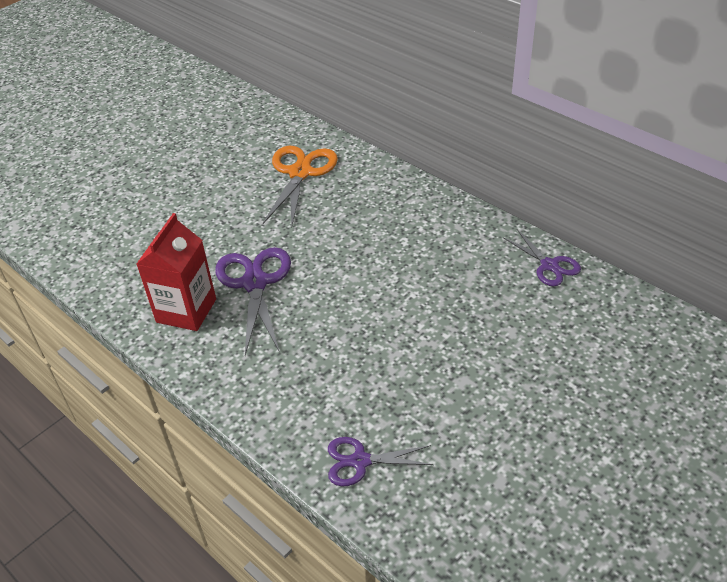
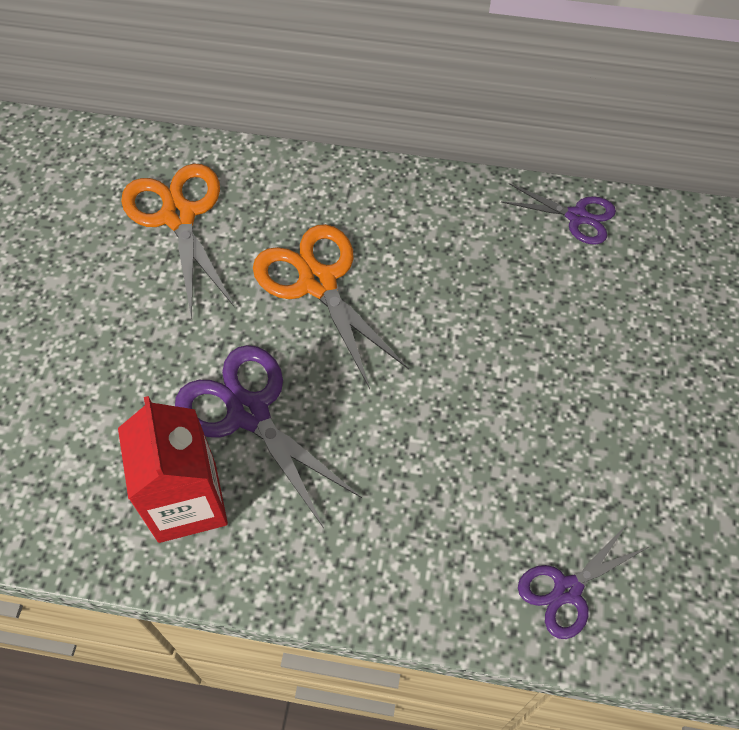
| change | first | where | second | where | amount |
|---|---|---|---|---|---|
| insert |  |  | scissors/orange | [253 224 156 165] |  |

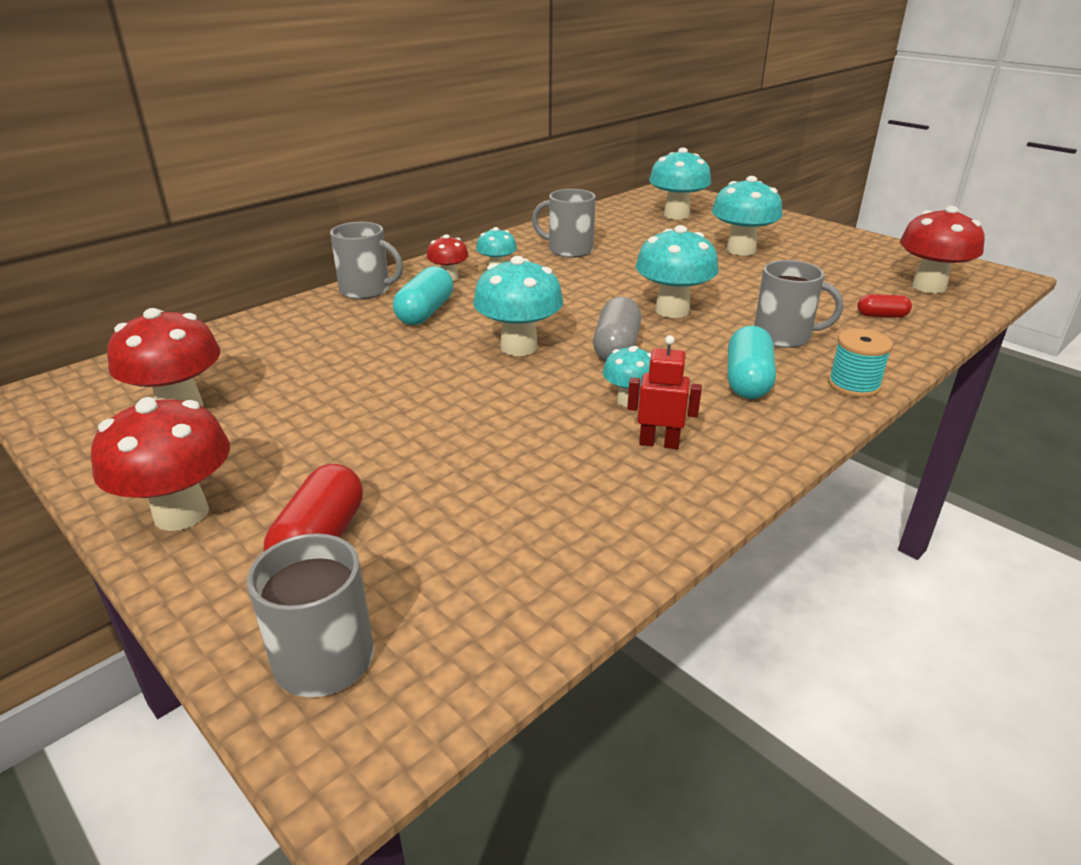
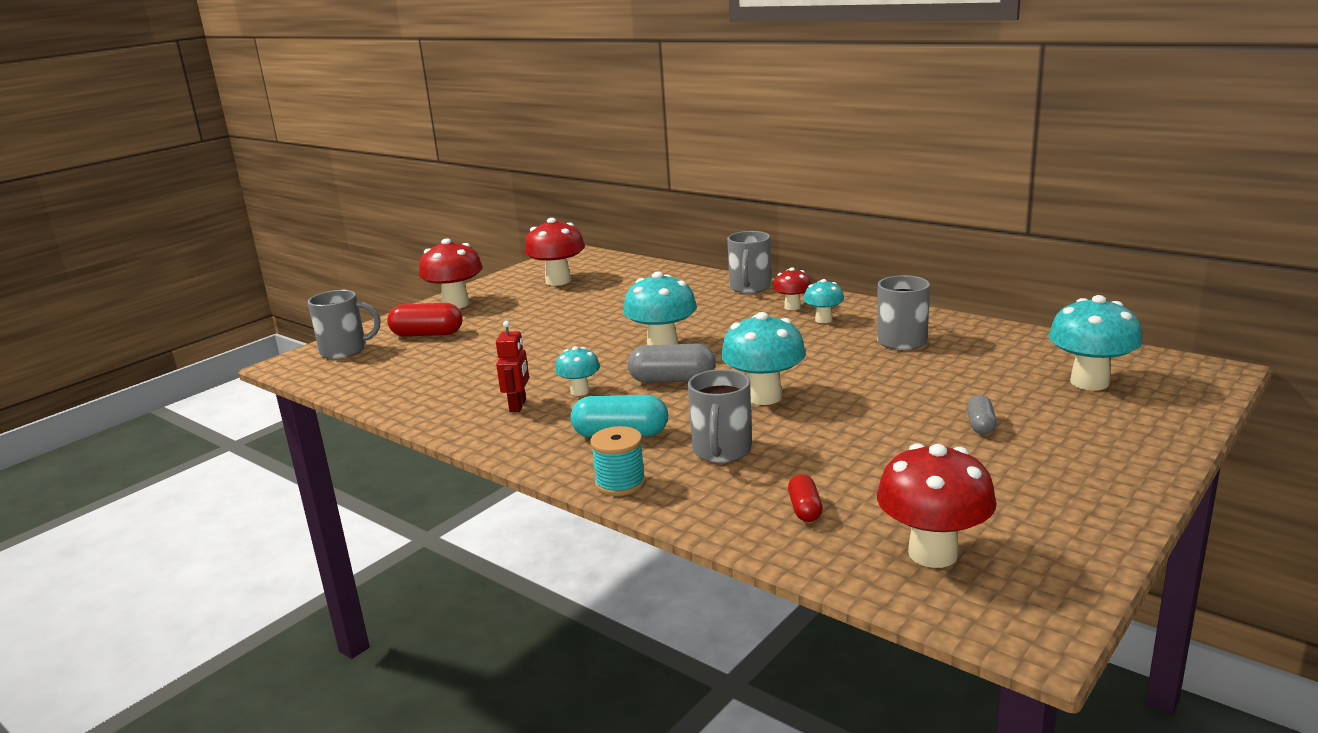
| change | first | where | second | where | amount |
|---|---|---|---|---|---|
| delete | capsule/turquoise | [393 266 60 59] |  |  |  |
| replace | mushroom/turquoise | [712 176 70 80] | capsule/grey | [967 395 30 40] |  |

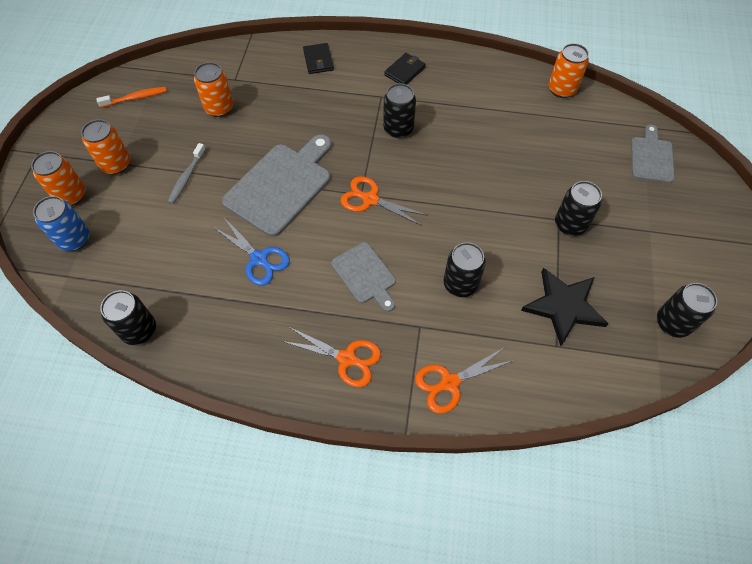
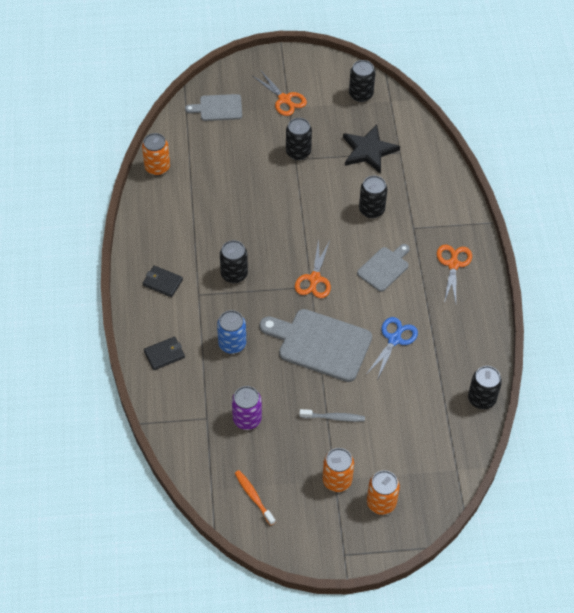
| change | first | where | second | where | amount |
|---|---|---|---|---|---|
| move | can/blue | [33 196 56 55] |  | [217 310 29 44] |  |
| move | scissors/orange | [415 347 100 67] |  | [253 70 54 46] |  |
| recolor | can/orange | [194 62 39 55] | can/purple | [232 386 30 44] |  |

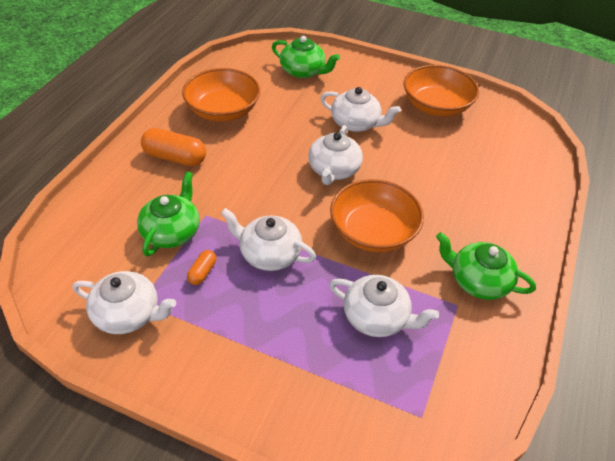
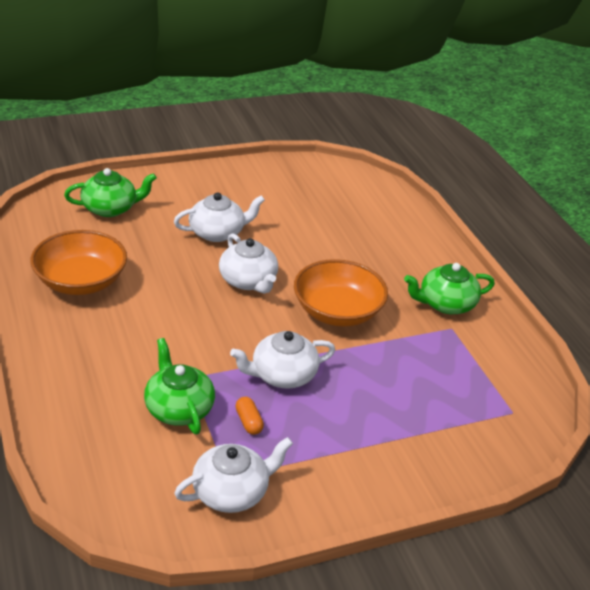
| change | first | where | second | where | amount |
|---|---|---|---|---|---|
| delete | capsule/orange | [141 128 65 38] |  |  |  |
| delete | teapot/white | [329 275 110 62] |  |  |  |
| delete | bowl/orange | [404 65 75 52] |  |  |  |

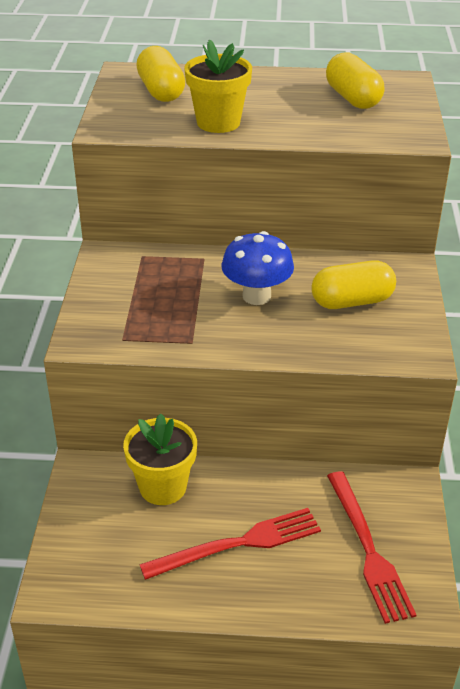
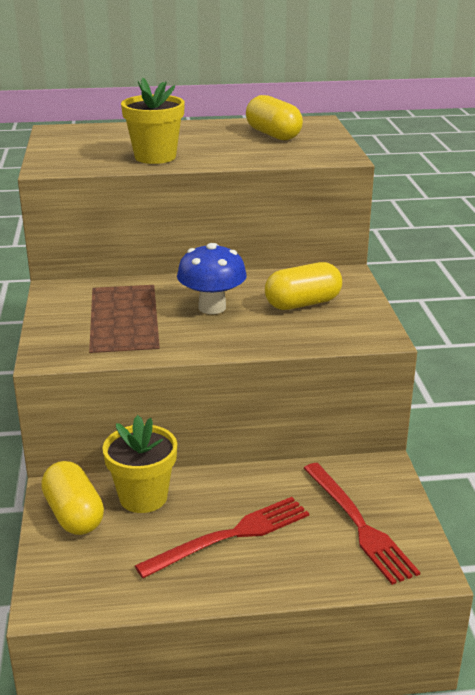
| change | first | where | second | where | amount |
|---|---|---|---|---|---|
| move | capsule/yellow | [136 46 49 56] |  | [41 461 63 74] |  |

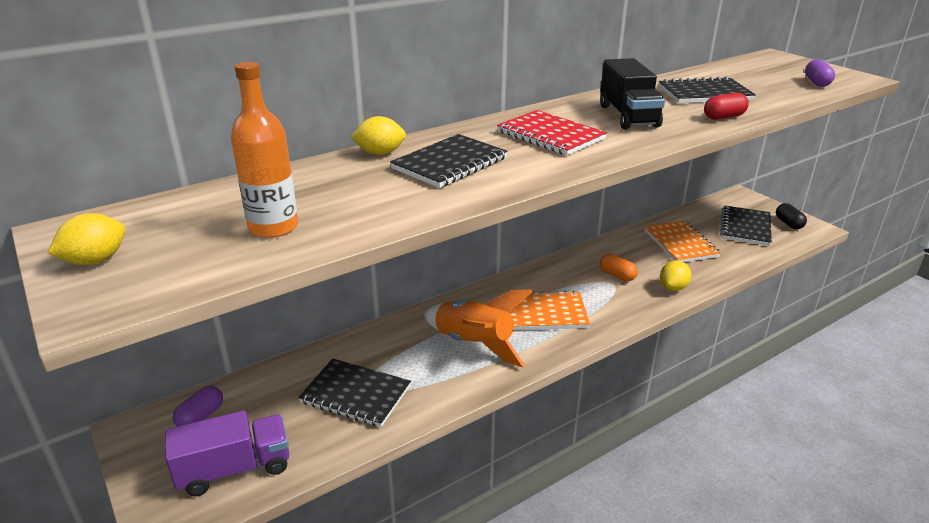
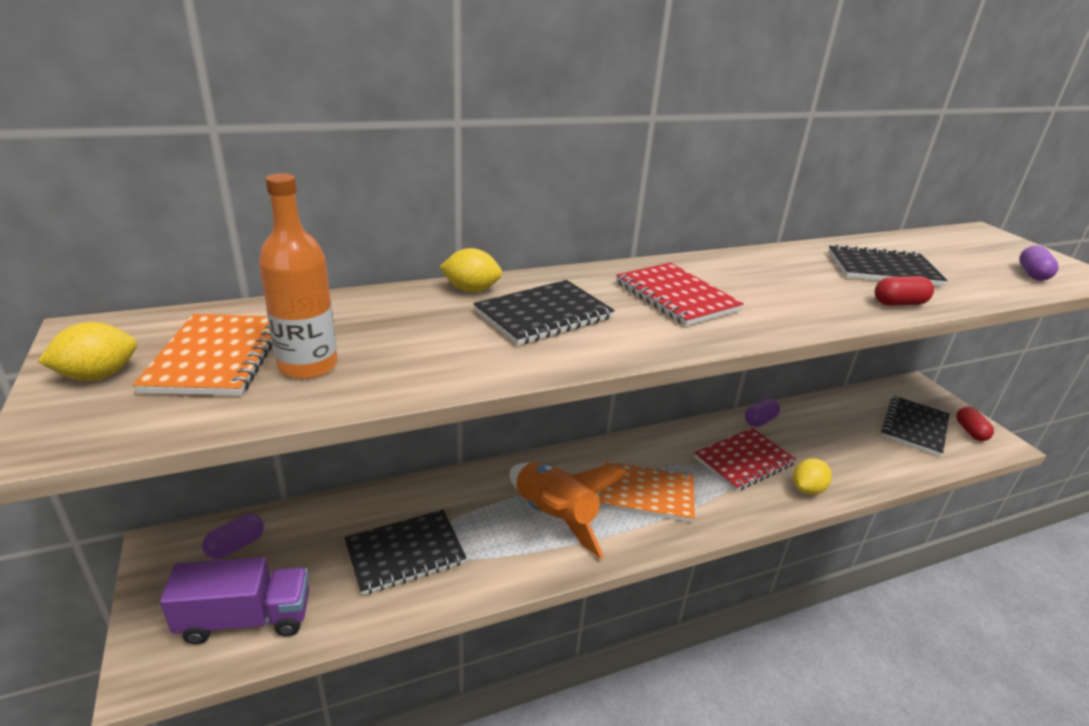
| change | first | where | second | where | amount |
|---|---|---|---|---|---|
| delete | truck/black | [600 58 65 71] |  |  |  |
| insert |  |  | capsule/purple | [745 398 35 29] |  |
| move | notebook/orange | [644 221 77 41] |  | [133 314 139 82] |  |
| replace | capsule/orange | [600 254 38 27] | notebook/red | [694 428 102 63] |  |
| recolor | capsule/black | [776 203 31 26] | capsule/red | [956 407 38 34] |  |
| rotate | notebook/black | [298 359 113 68] |  | [345 510 122 85] | 60 degrees counterclockwise |

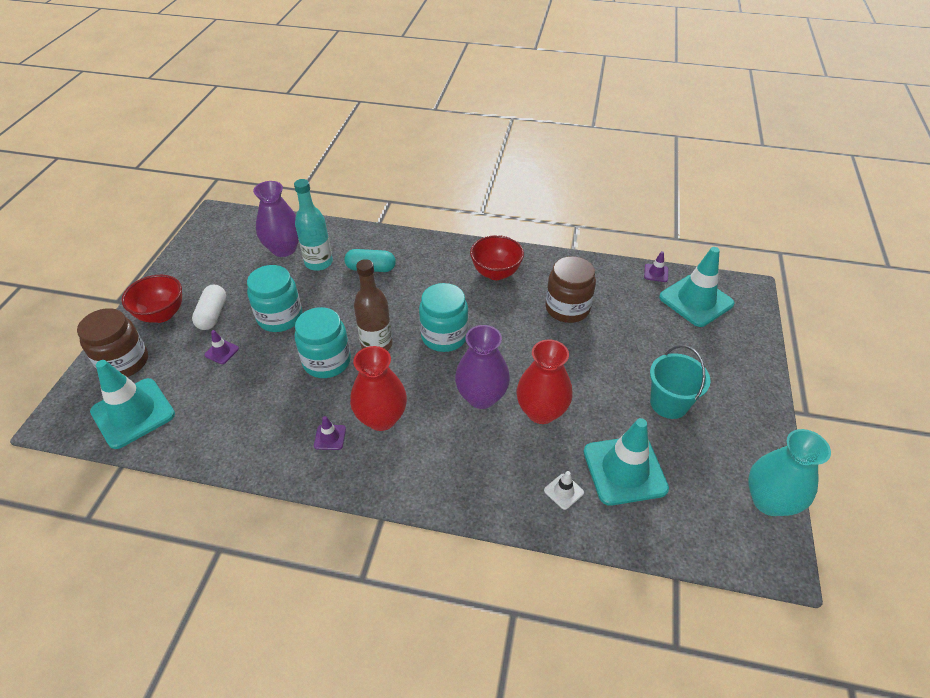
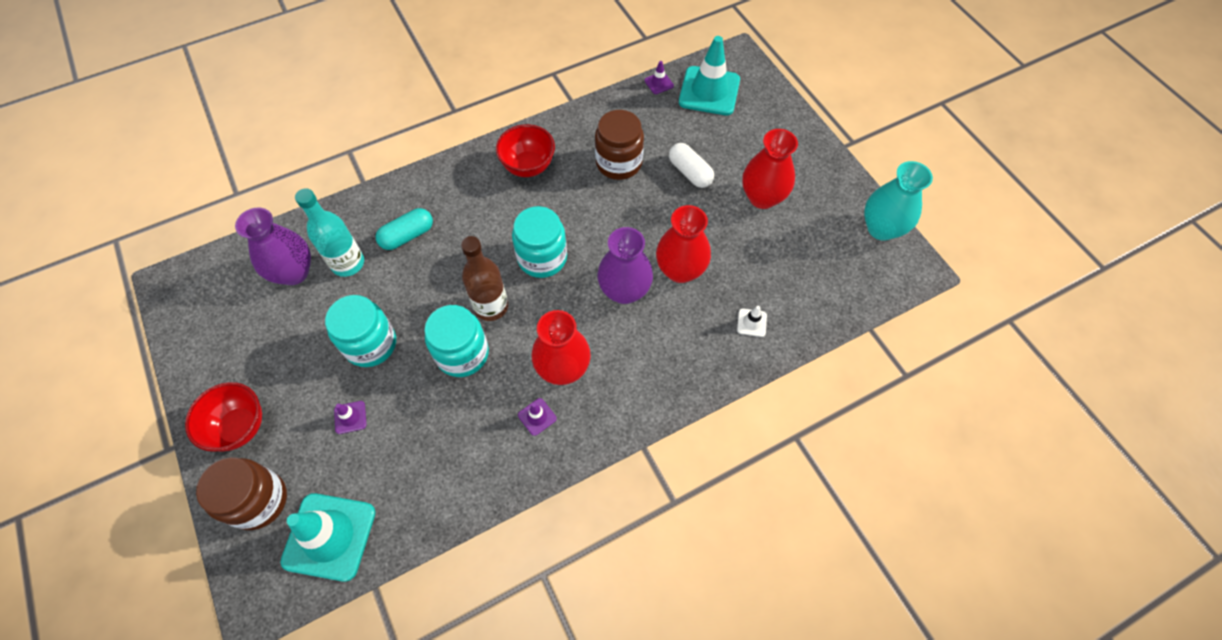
| change | first | where | second | where | amount |
|---|---|---|---|---|---|
| delete | traffic cone/turquoise | [584 418 85 88] |  |  |  |
| move | capsule/white | [192 285 34 45] |  | [669 143 45 45] |  |
| replace | bucket/turquoise | [650 345 61 74] | vase/red | [742 129 56 80] |  |

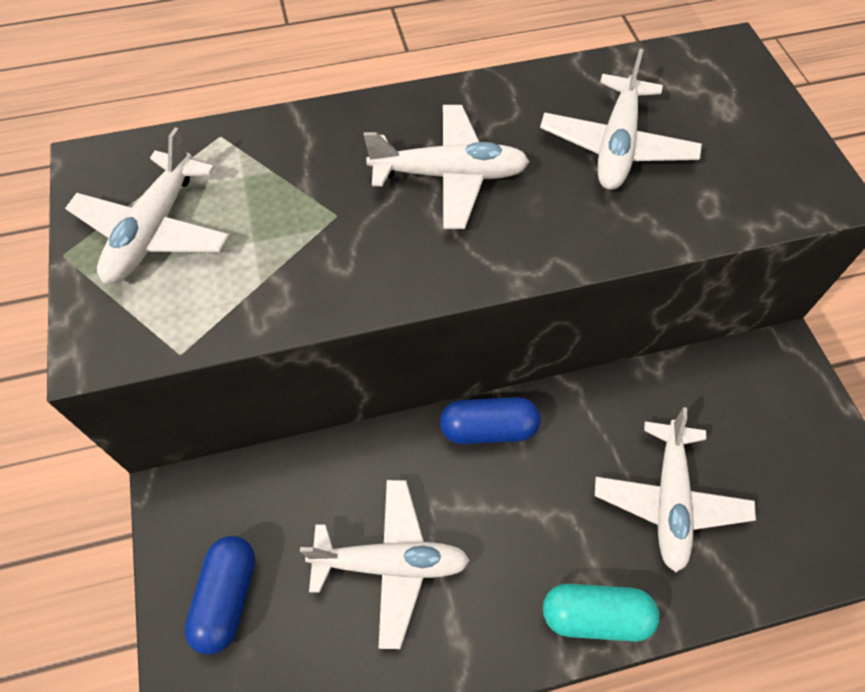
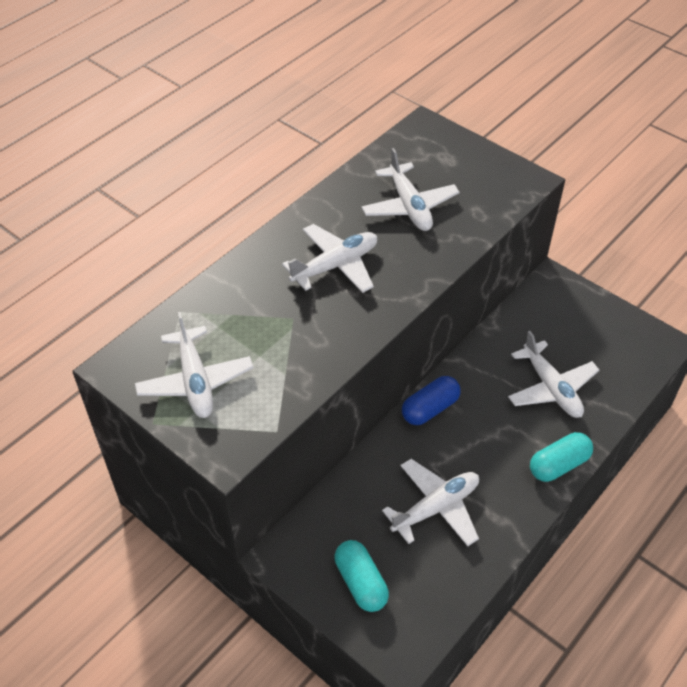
| change | first | where | second | where | amount |
|---|---|---|---|---|---|
| recolor | capsule/blue | [184 536 71 119] | capsule/turquoise | [335 540 54 72] |  |

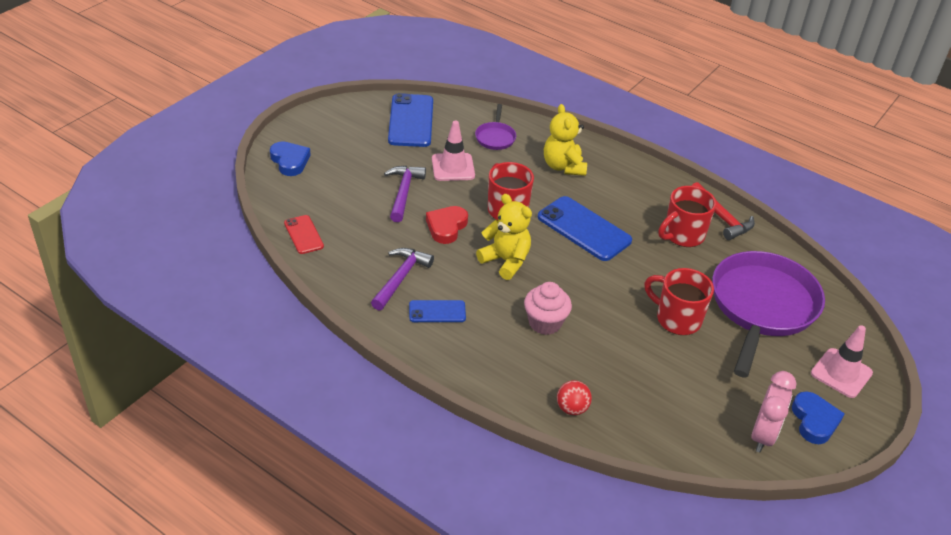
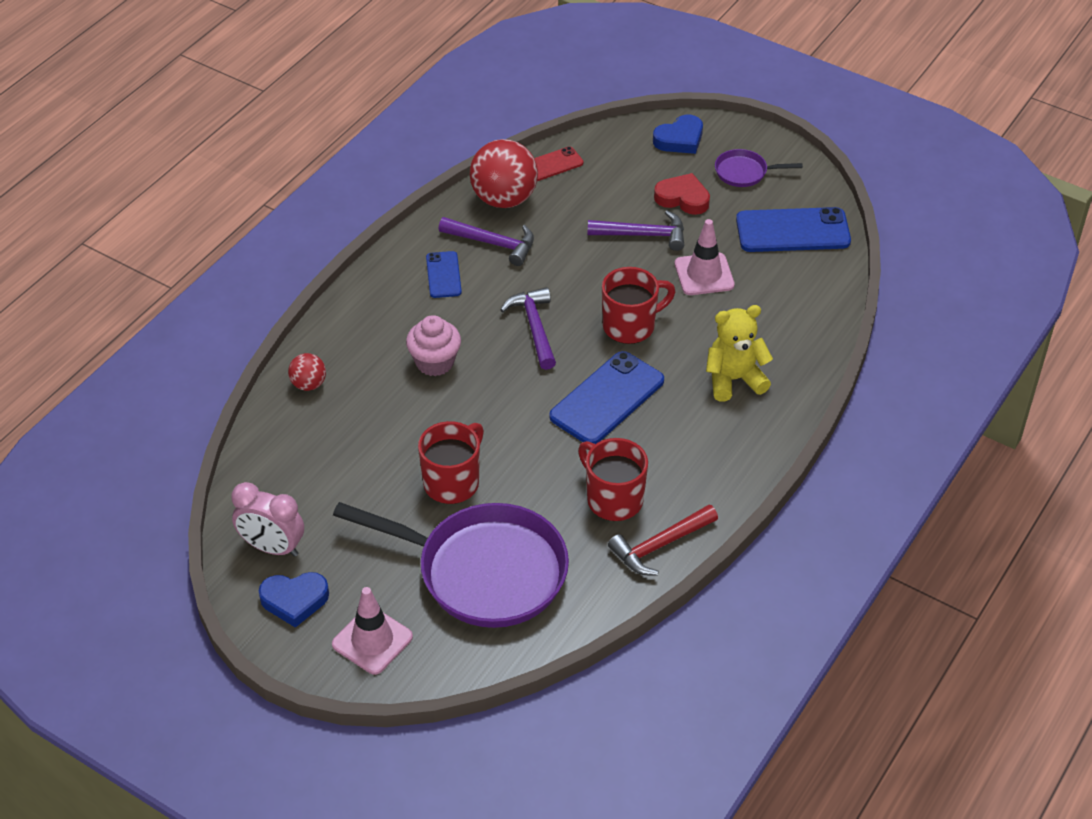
| change | first | where | second | where | amount |
|---|---|---|---|---|---|
| insert |  |  | ball/red | [470 139 68 69] |  |
| move | heart/red | [426 206 42 38] |  | [654 173 56 42] |  |
| move | pan/purple | [475 104 41 46] |  | [715 149 88 38] |  |
| replace | teddy bear/yellow | [476 194 56 86] | hammer/purple | [500 287 56 83] |  |

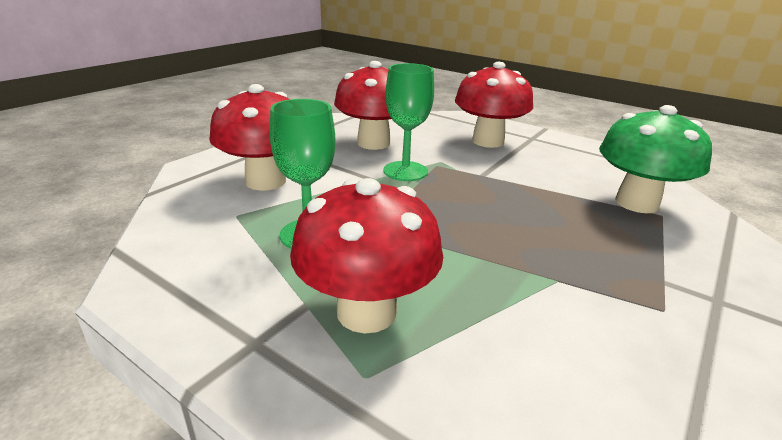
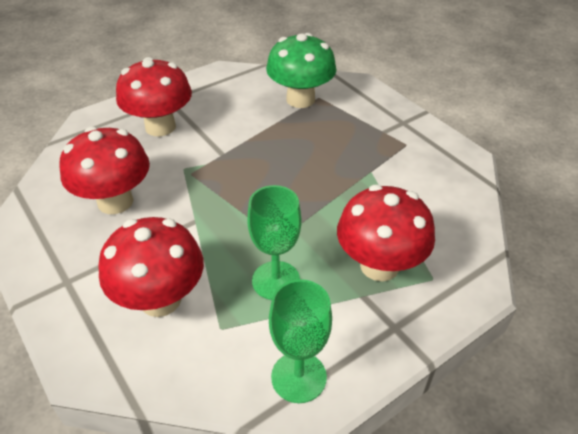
| change | first | where | second | where | amount |
|---|---|---|---|---|---|
| move | goblet/green | [383 63 51 118] |  | [269 279 63 124] |  |

